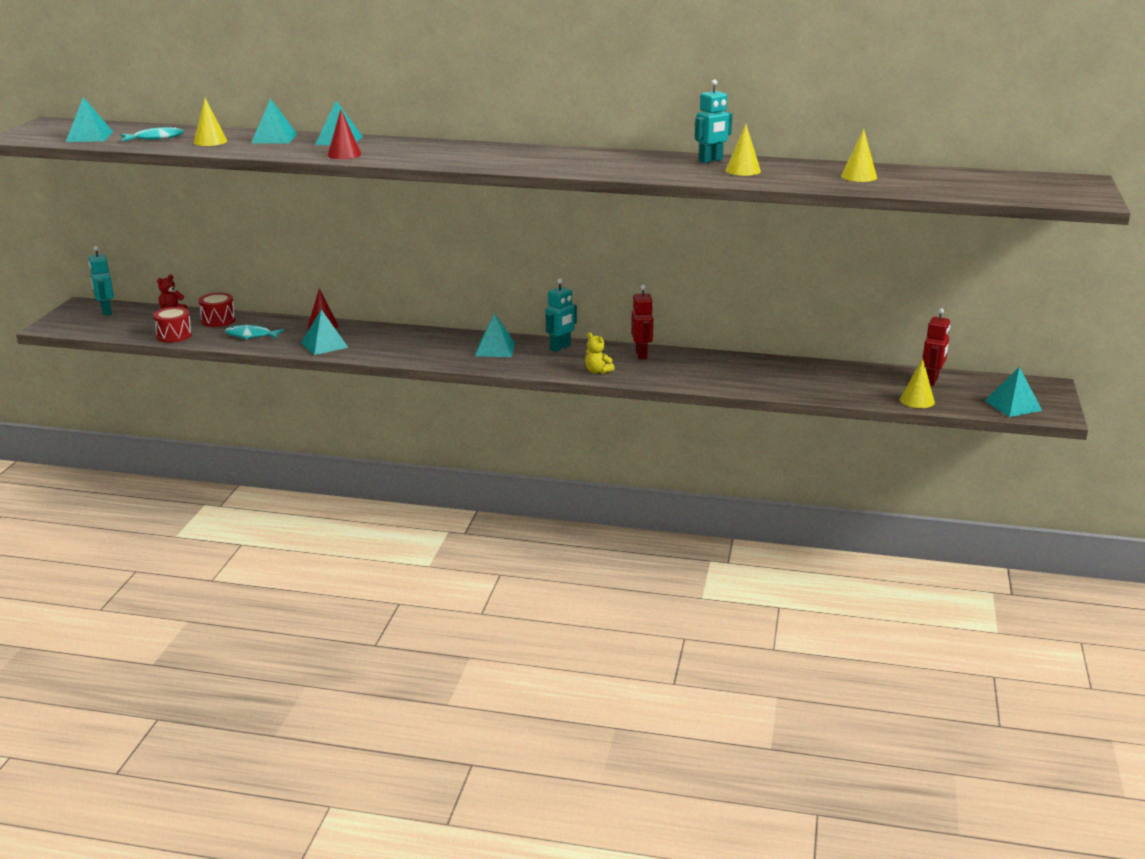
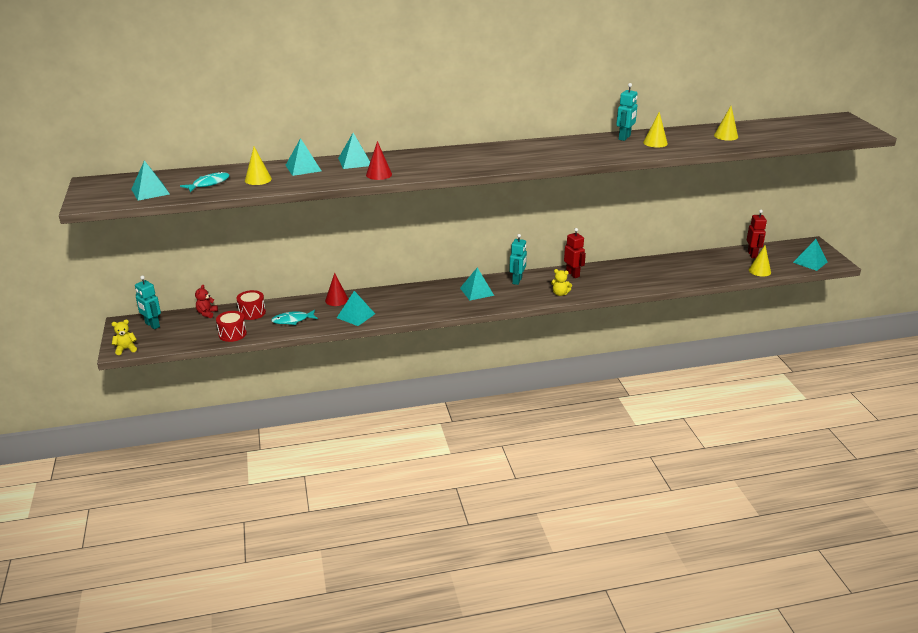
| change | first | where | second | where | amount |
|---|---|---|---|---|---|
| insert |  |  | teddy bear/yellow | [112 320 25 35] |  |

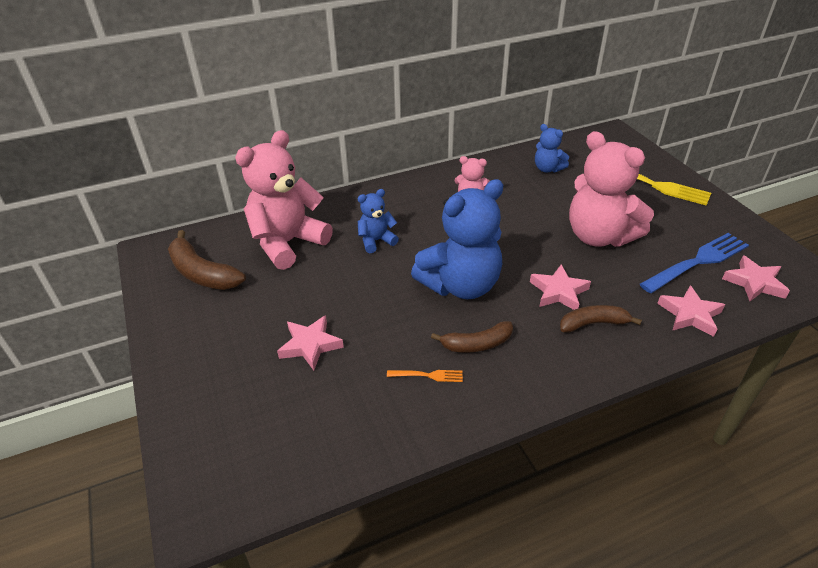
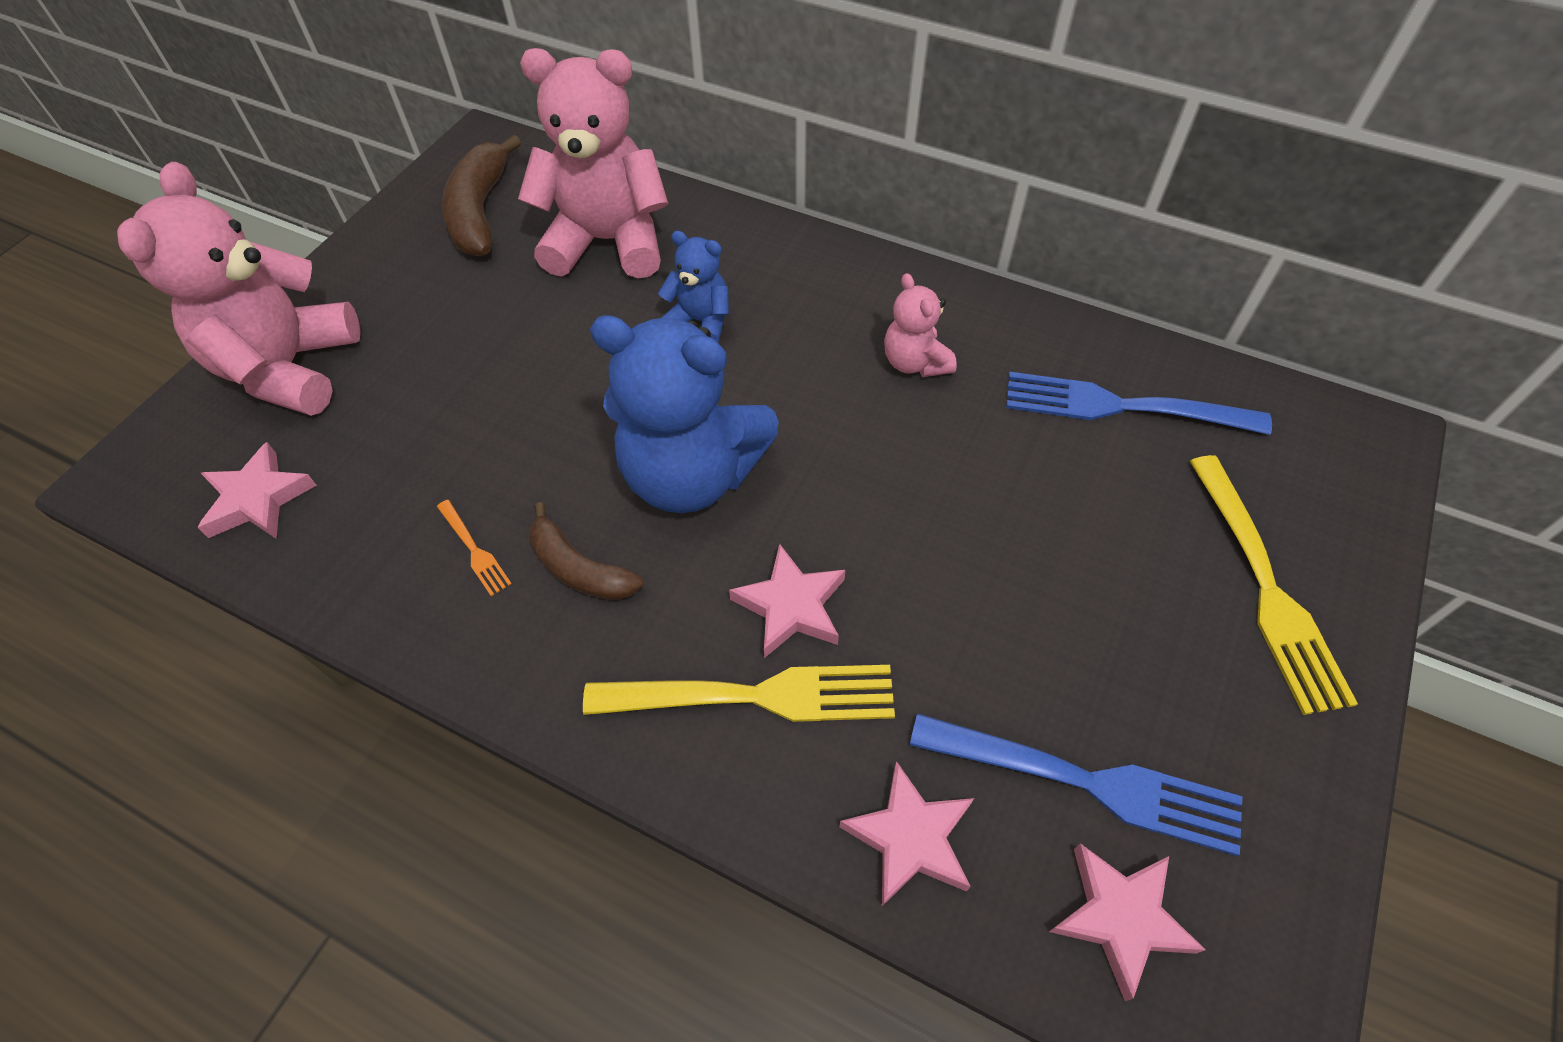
| change | first | where | second | where | amount |
|---|---|---|---|---|---|
| move | star/pink | [277 315 67 55] |  | [197 442 120 96] |  |
| move | teddy bear/pink | [569 131 85 116] |  | [117 162 244 254] |  |
| replace | teddy bear/blue | [535 124 34 49] | fork/blue | [1006 372 266 63] |  |
| replace | banana/brown | [560 305 82 28] | fork/yellow | [583 665 312 57] |  |

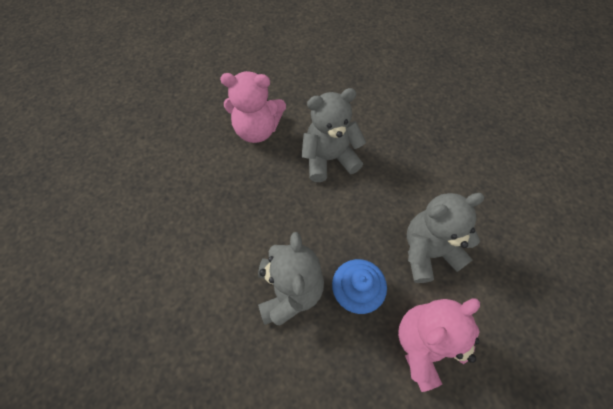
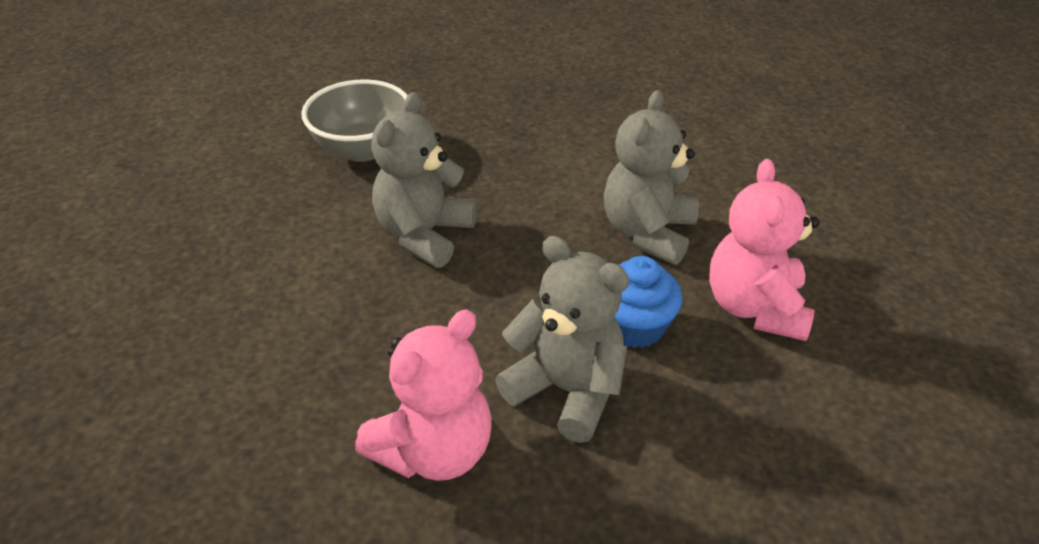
| change | first | where | second | where | amount |
|---|---|---|---|---|---|
| insert |  |  | bowl/grey | [301 79 107 83] |  |
| move | teddy bear/pink | [220 71 66 72] |  | [355 309 137 172] |  |

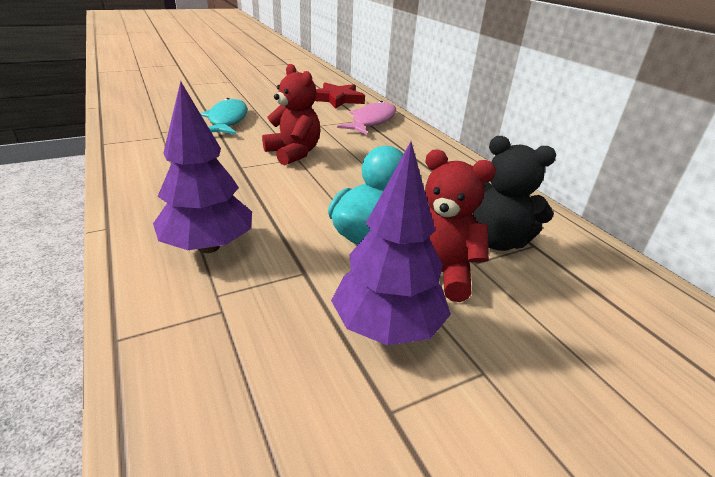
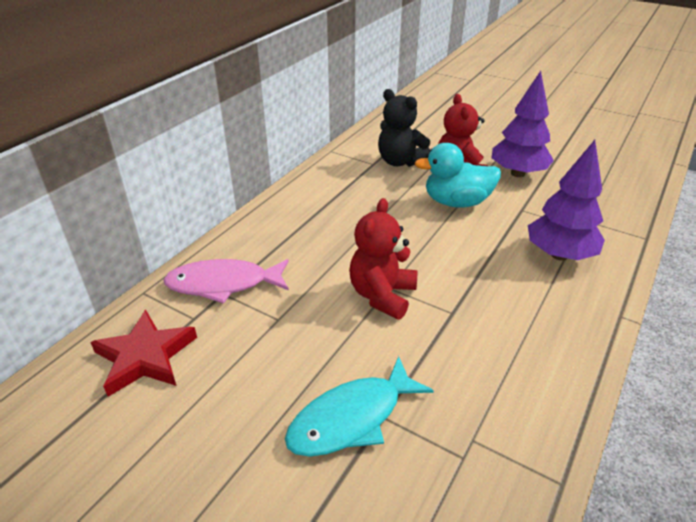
| change | first | where | second | where | amount |
|---|---|---|---|---|---|
| rotate | teddy bear/black | [473 136 83 115] |  | [378 89 52 78] | 135 degrees clockwise |

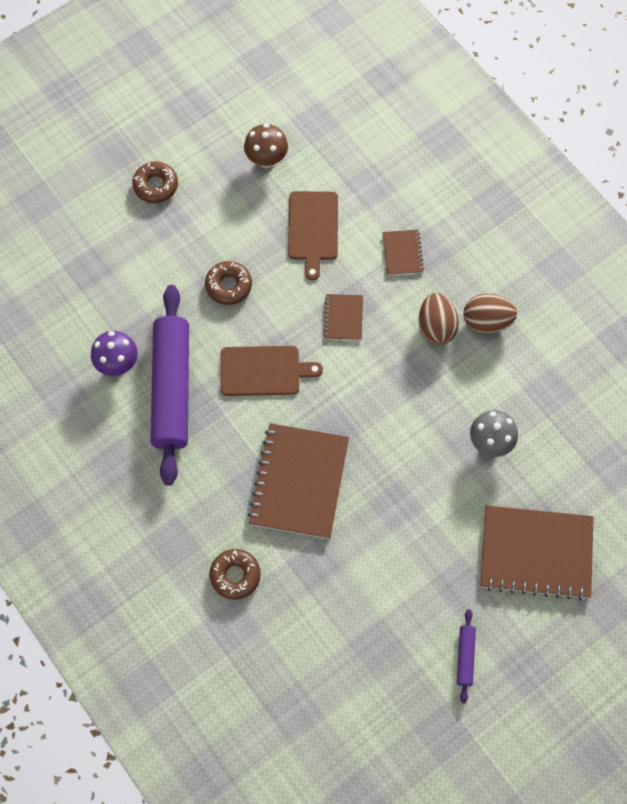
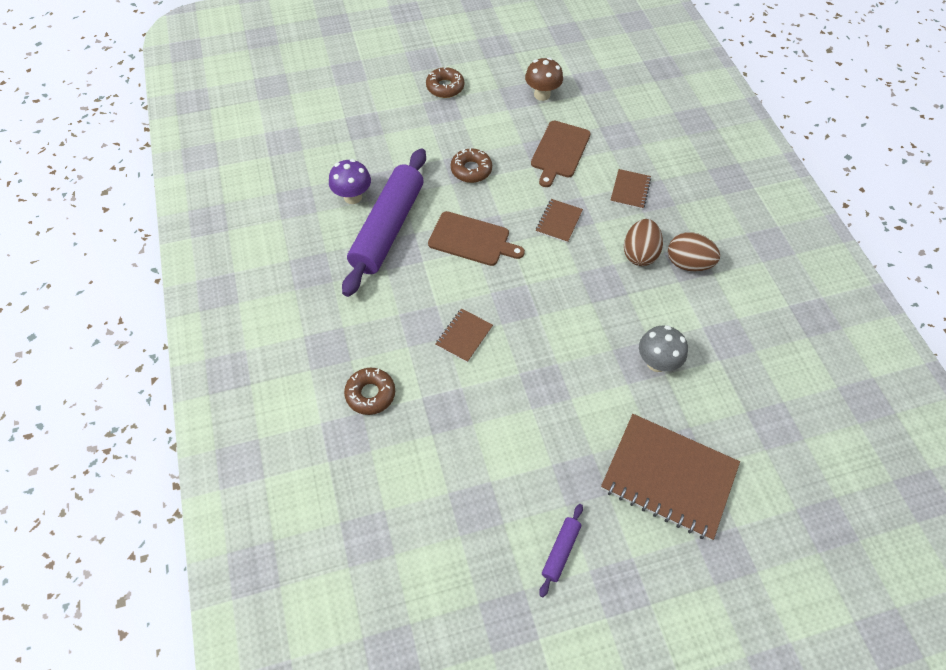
| change | first | where | second | where | amount |
|---|---|---|---|---|---|
| resize | notebook/brown | [248 423 101 116] |  | [436 308 57 55] | x0.48 |

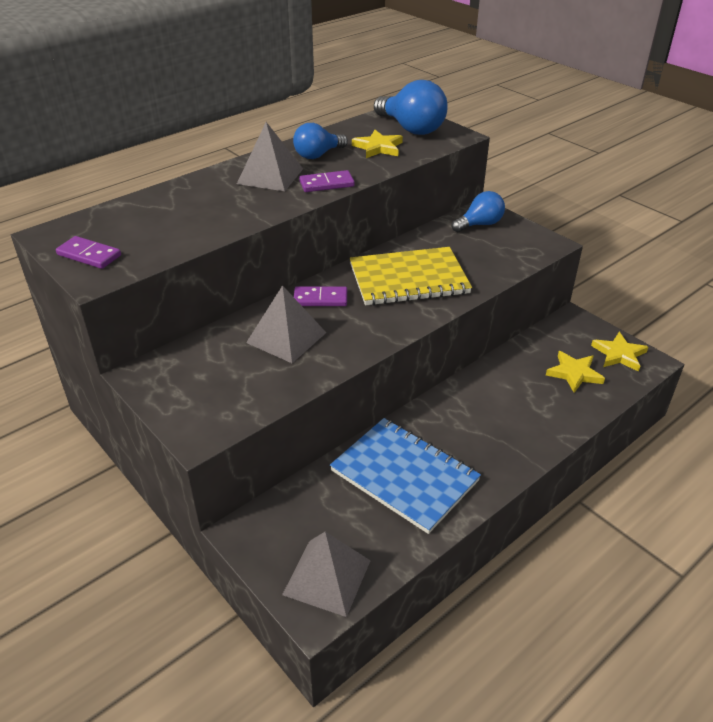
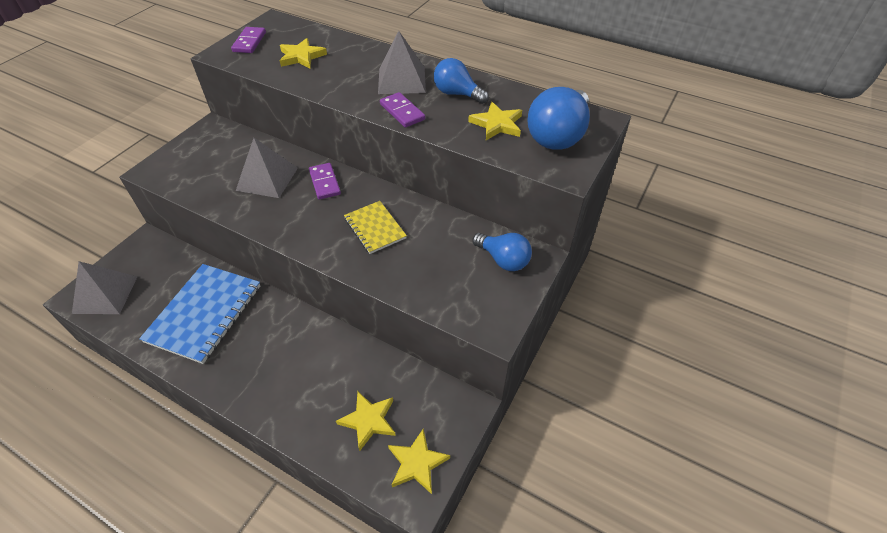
| change | first | where | second | where | amount |
|---|---|---|---|---|---|
| insert |  |  | star/yellow | [280 38 47 30] |  |
| resize | notebook/yellow | [350 247 122 58] |  | [344 201 63 53] | x0.56 |

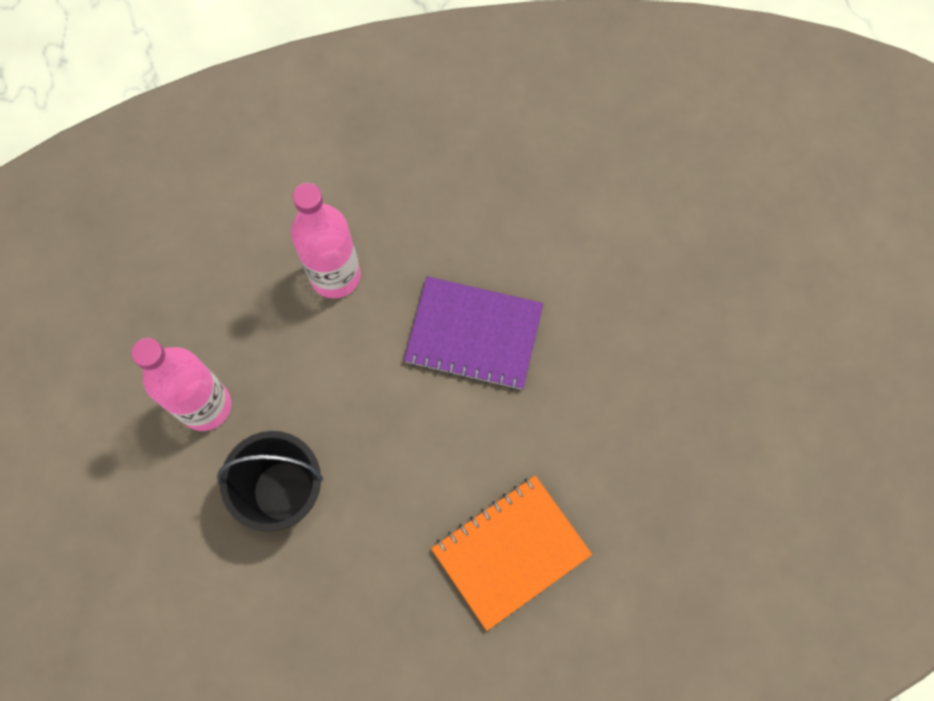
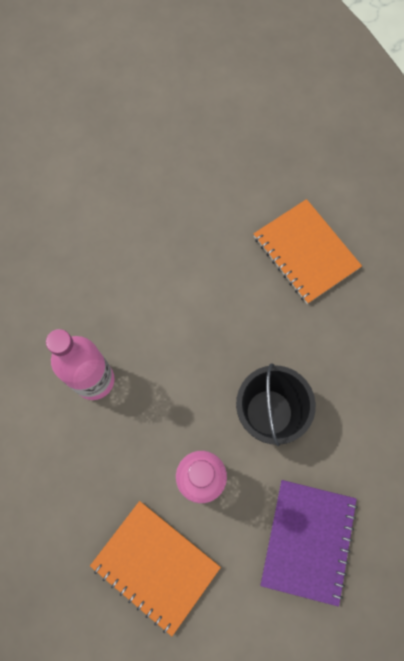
| change | first | where | second | where | amount |
|---|---|---|---|---|---|
| insert |  |  | notebook/orange | [90 501 131 135] |  |
| move | notebook/purple | [404 276 139 114] |  | [260 480 98 127] |  |

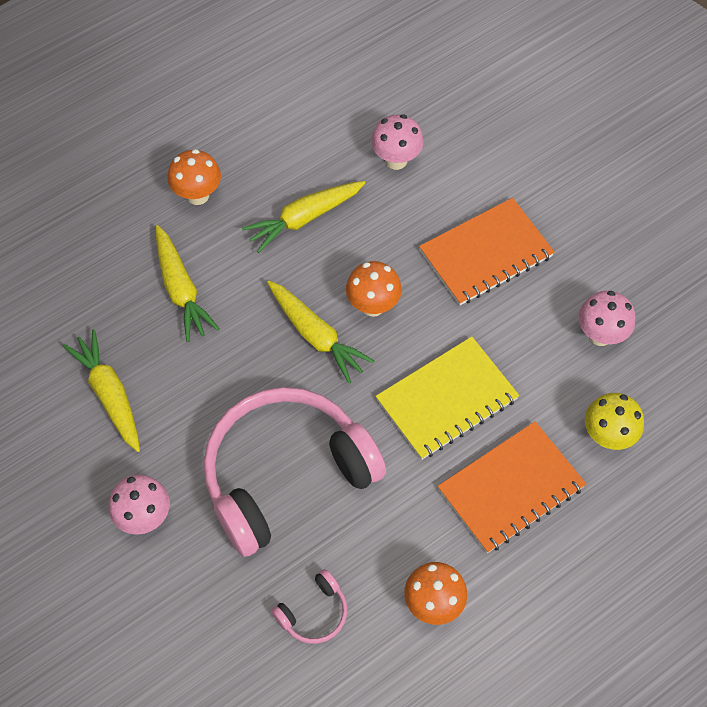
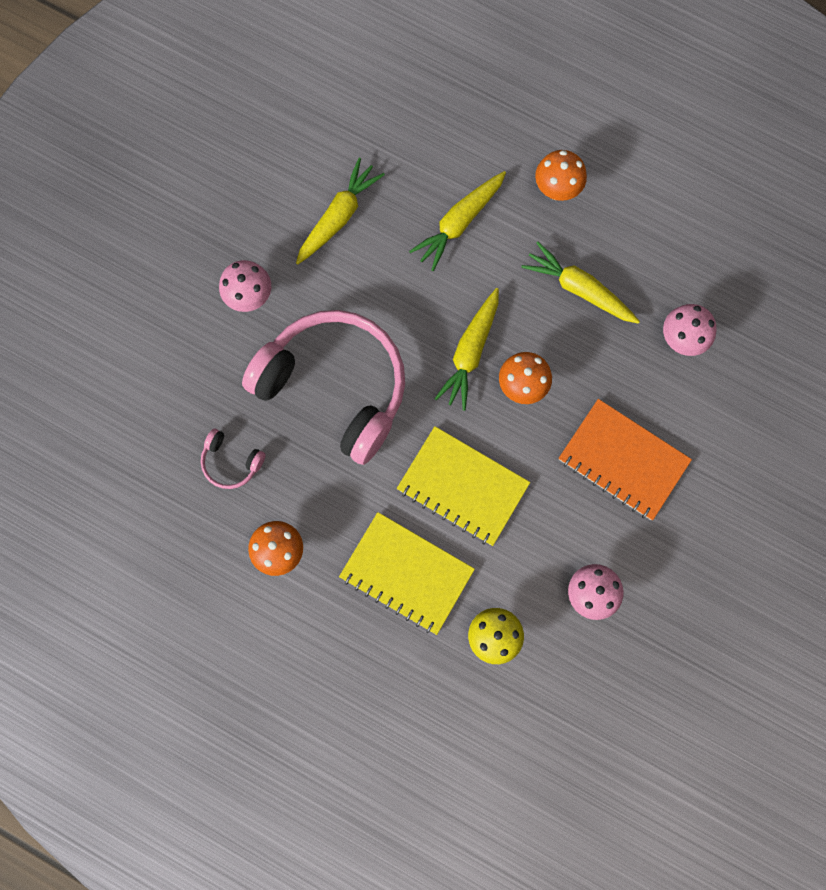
| change | first | where | second | where | amount |
|---|---|---|---|---|---|
| recolor | notebook/orange | [438 421 148 132] | notebook/yellow | [339 512 136 123] |  |

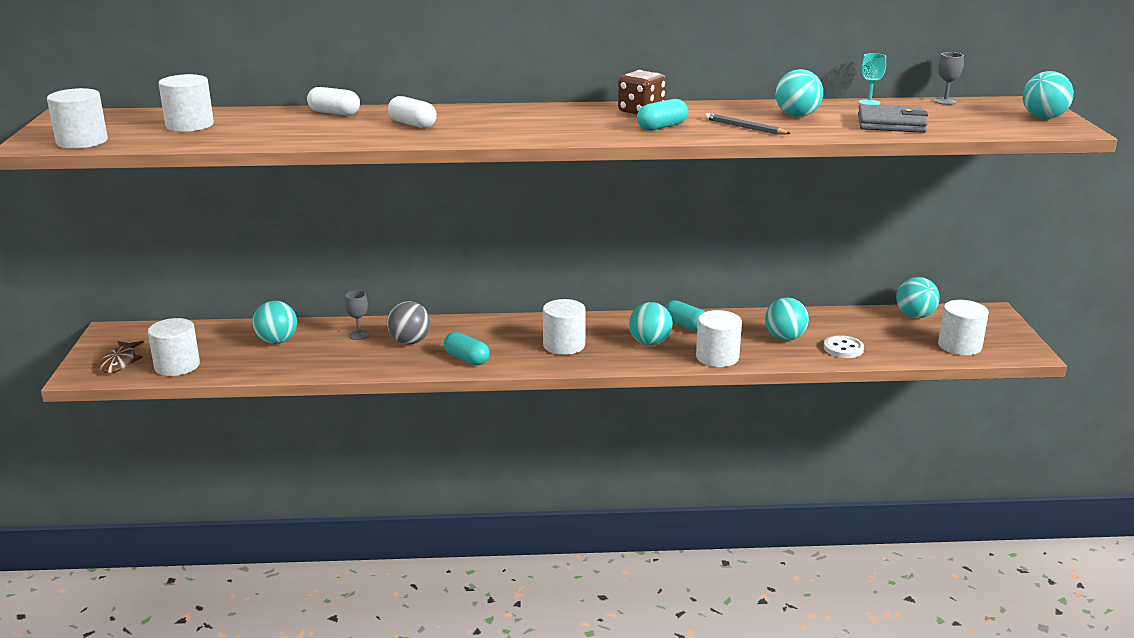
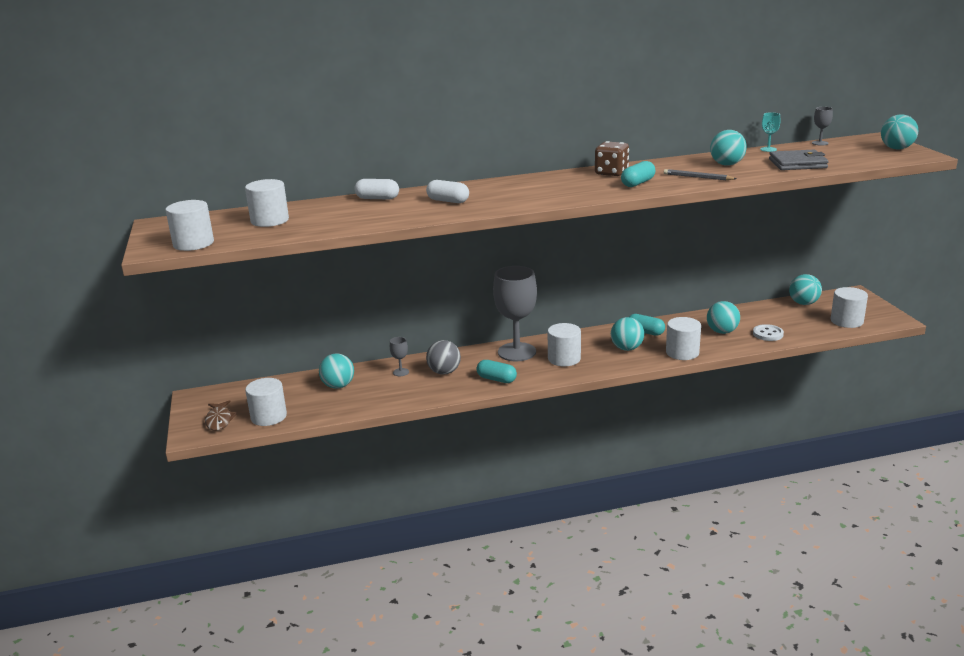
| change | first | where | second | where | amount |
|---|---|---|---|---|---|
| insert |  |  | goblet/grey | [493 266 44 95] |  |

